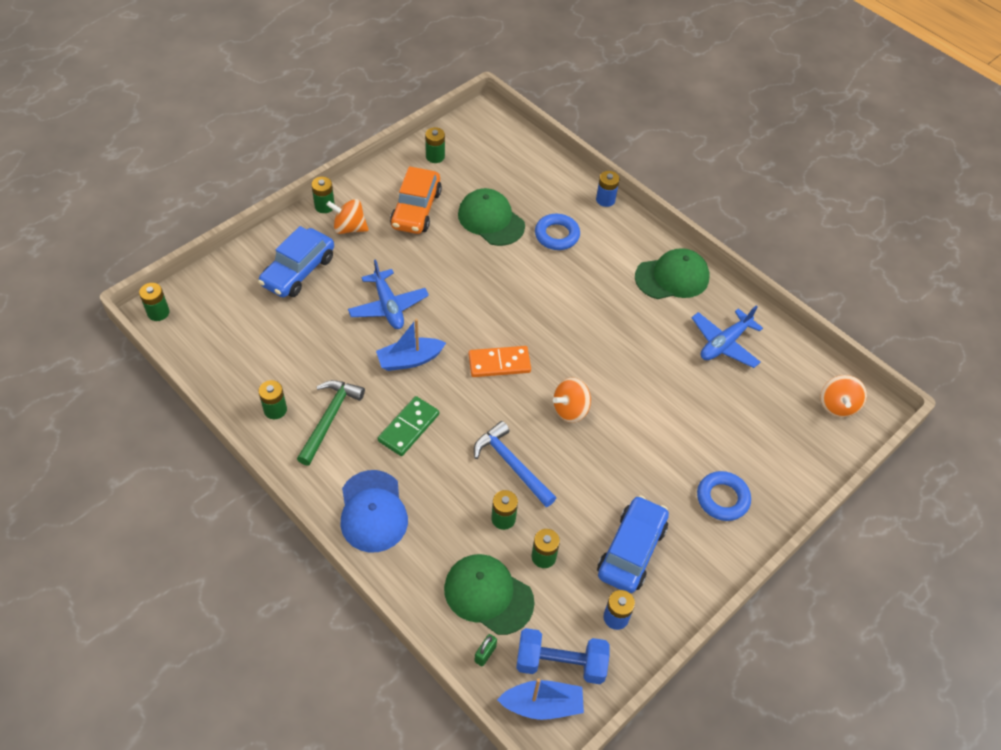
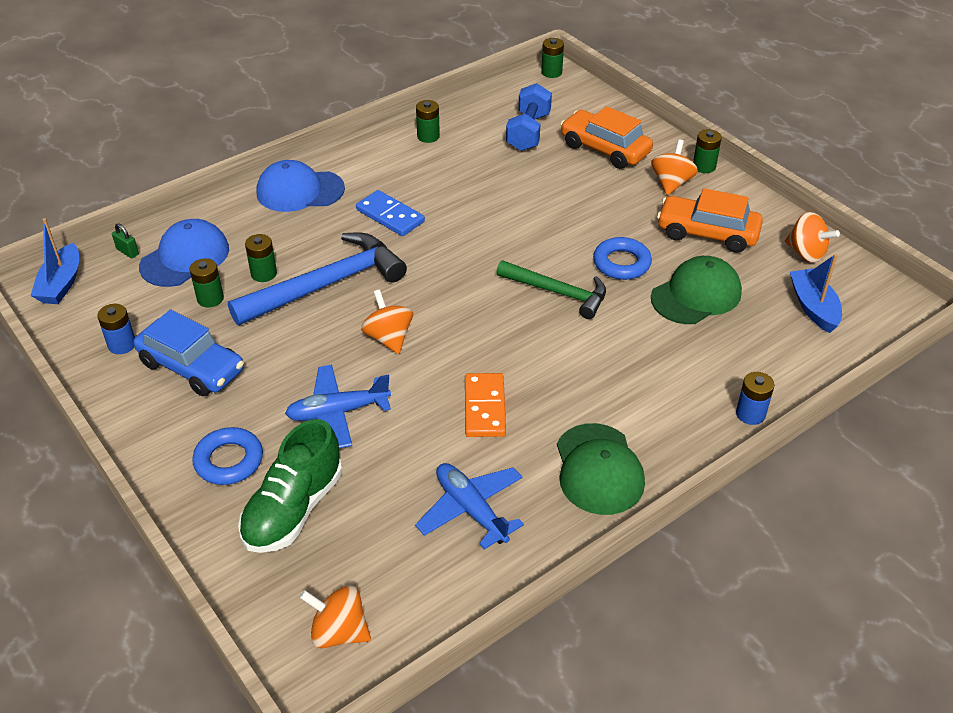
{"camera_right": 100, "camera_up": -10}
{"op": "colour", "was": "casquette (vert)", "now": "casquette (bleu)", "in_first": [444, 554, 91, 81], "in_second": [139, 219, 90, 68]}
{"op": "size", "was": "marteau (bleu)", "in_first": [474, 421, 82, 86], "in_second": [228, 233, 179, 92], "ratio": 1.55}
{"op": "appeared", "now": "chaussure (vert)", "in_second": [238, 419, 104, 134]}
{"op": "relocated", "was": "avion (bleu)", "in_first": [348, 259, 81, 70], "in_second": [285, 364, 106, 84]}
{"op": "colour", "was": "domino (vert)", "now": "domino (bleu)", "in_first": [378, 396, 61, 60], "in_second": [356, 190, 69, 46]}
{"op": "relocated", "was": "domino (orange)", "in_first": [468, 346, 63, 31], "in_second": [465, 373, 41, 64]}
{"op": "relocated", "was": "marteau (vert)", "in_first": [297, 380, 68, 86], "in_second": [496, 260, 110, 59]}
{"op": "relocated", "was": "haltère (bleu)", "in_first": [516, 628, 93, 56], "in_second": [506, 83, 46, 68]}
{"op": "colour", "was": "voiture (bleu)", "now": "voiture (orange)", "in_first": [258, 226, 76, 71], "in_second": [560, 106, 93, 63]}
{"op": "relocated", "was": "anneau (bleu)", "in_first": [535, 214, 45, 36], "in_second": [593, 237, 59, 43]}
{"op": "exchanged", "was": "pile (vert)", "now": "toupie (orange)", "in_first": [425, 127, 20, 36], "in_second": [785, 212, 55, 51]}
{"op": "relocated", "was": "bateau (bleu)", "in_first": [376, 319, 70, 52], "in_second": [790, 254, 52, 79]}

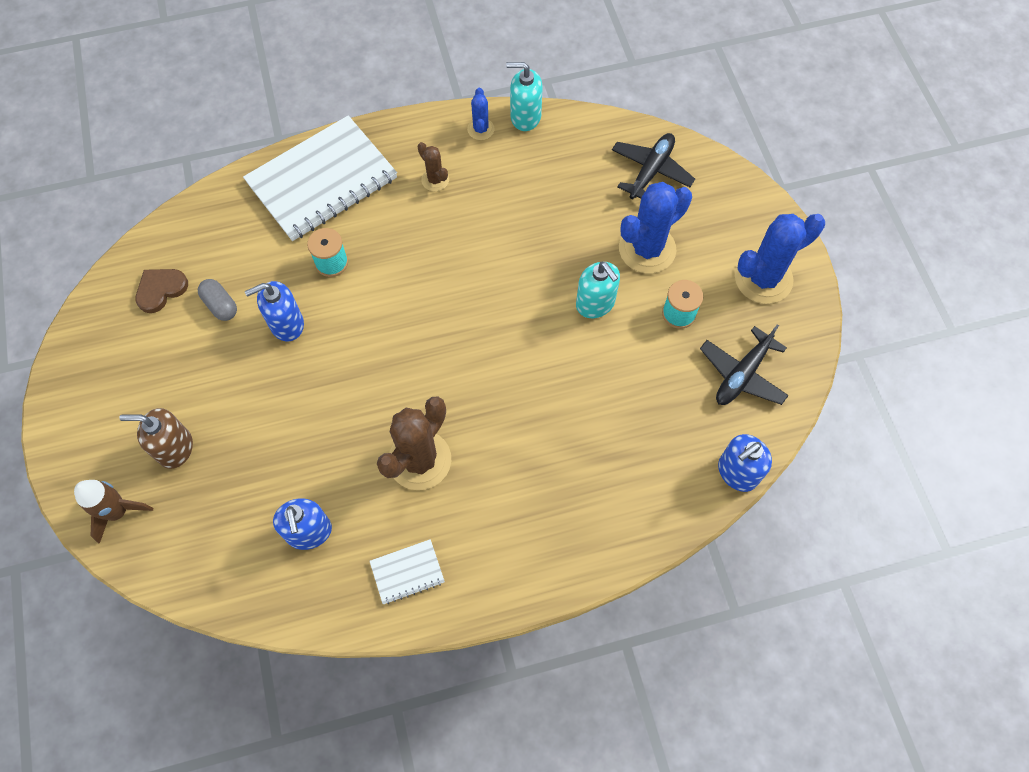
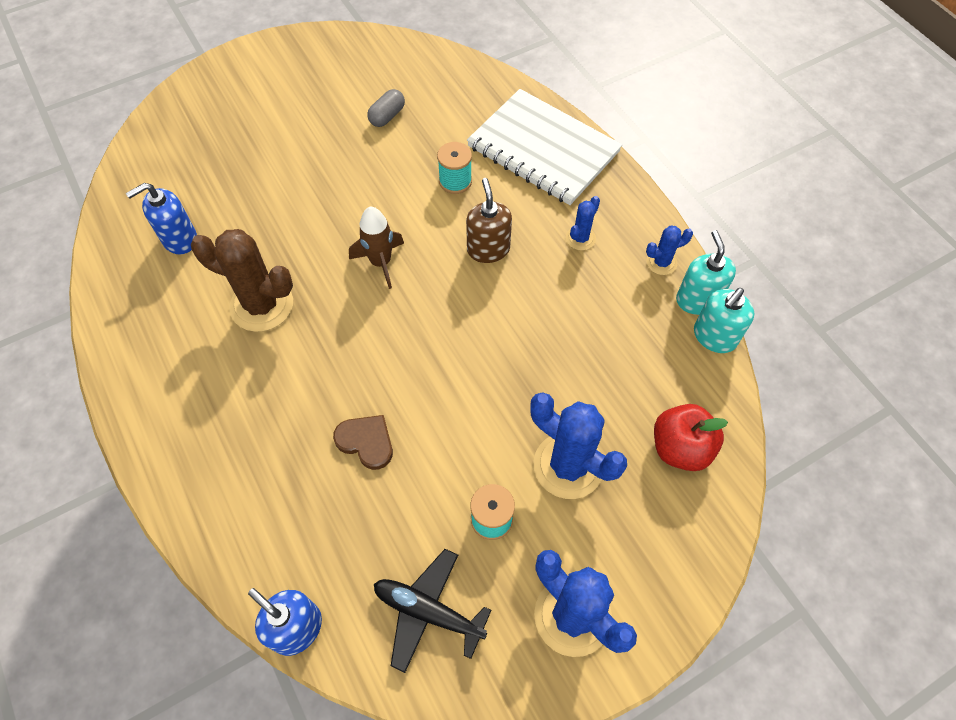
{"camera_right": 75, "camera_up": -5}
{"op": "relocated", "was": "cœur (marron)", "in_first": [135, 269, 53, 44], "in_second": [333, 415, 60, 55]}
{"op": "relocated", "was": "fusée (marron)", "in_first": [74, 480, 79, 64], "in_second": [349, 207, 55, 82]}
{"op": "relocated", "was": "distributeur de savon (marron)", "in_first": [119, 408, 74, 61], "in_second": [466, 178, 46, 85]}
{"op": "colour", "was": "cactus (marron)", "now": "cactus (bleu)", "in_first": [417, 142, 32, 49], "in_second": [566, 196, 34, 54]}
{"op": "exchanged", "was": "avion (noir)", "now": "pomme (rouge)", "in_first": [612, 133, 83, 66], "in_second": [654, 404, 74, 67]}
{"op": "relocated", "was": "distributeur de savon (turquoise)", "in_first": [576, 262, 44, 56], "in_second": [694, 288, 61, 65]}
{"op": "missing", "was": "distributeur de savon (bleu)", "in_first": [245, 281, 59, 60]}
{"op": "missing", "was": "carnet (blanc)", "in_first": [370, 539, 75, 65]}

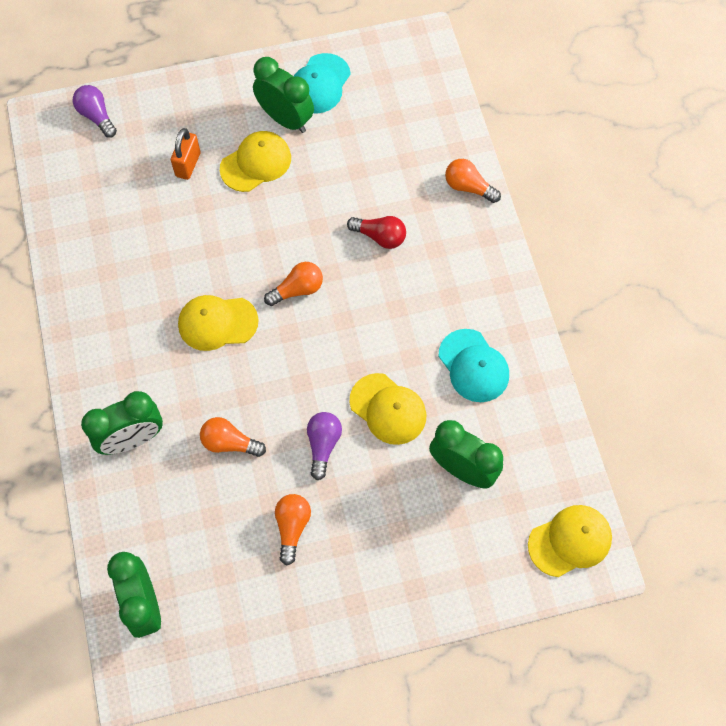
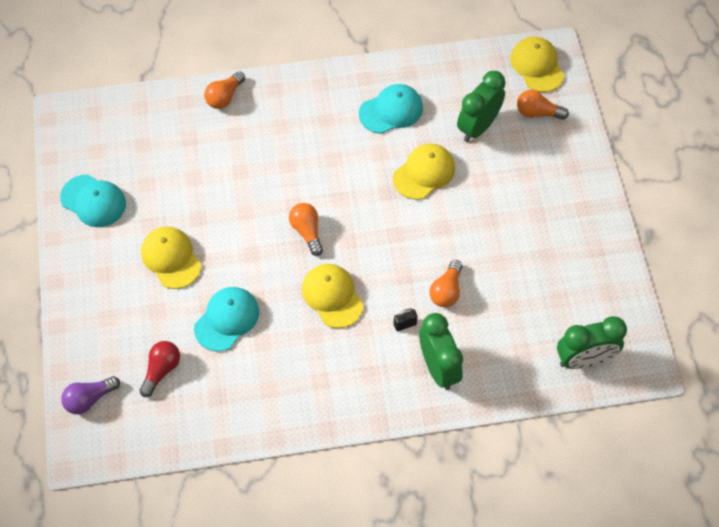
{"camera_right": -85, "camera_up": -5}
{"op": "relocated", "was": "ampoule (rouge)", "in_first": [347, 216, 59, 33], "in_second": [139, 341, 41, 56]}
{"op": "appeared", "now": "casquette (turquoise)", "in_second": [194, 287, 65, 65]}
{"op": "spun", "was": "casquette (jaune)", "in_first": [178, 295, 81, 56], "in_second": [302, 264, 62, 64], "clockwise": 150}
{"op": "appeared", "now": "cadenas (noir)", "in_second": [394, 309, 24, 22]}
{"op": "relocated", "was": "ampoule (orange)", "in_first": [275, 494, 36, 71], "in_second": [517, 90, 52, 30]}
{"op": "missing", "was": "cadenas (orange)", "in_first": [171, 128, 29, 52]}
{"op": "missing", "was": "réveil (vert)", "in_first": [253, 57, 61, 76]}
{"op": "missing", "was": "ampoule (violet)", "in_first": [307, 412, 35, 68]}

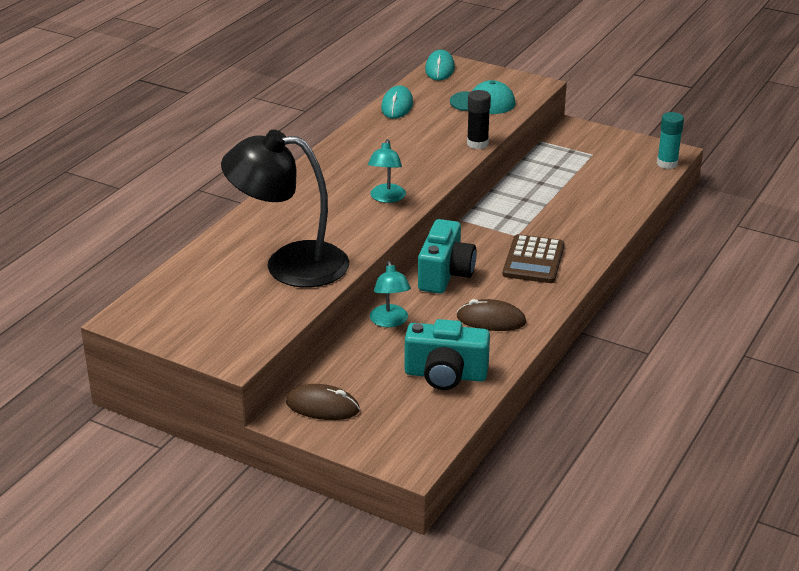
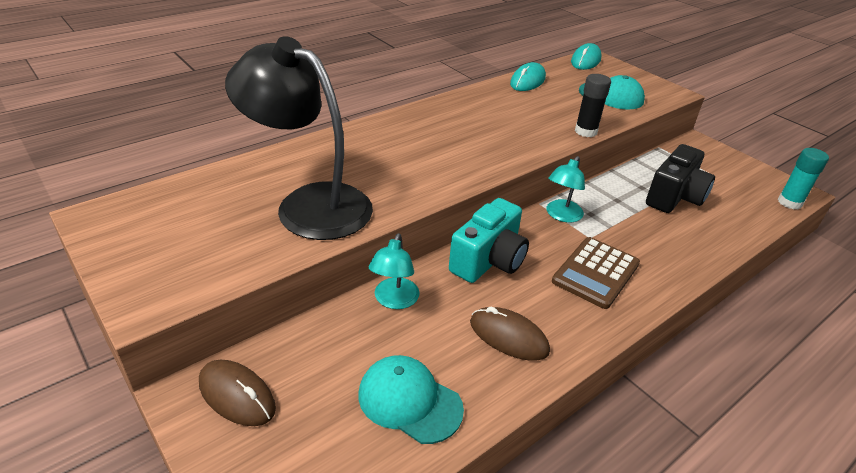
{"camera_right": 20, "camera_up": 5}
{"op": "exchanged", "was": "appareil photo (turquoise)", "now": "casquette (turquoise)", "in_first": [405, 319, 85, 71], "in_second": [358, 355, 106, 89]}
{"op": "relocated", "was": "lampe (turquoise)", "in_first": [368, 139, 38, 64], "in_second": [547, 156, 38, 67]}
{"op": "appeared", "now": "appareil photo (noir)", "in_second": [646, 144, 69, 69]}

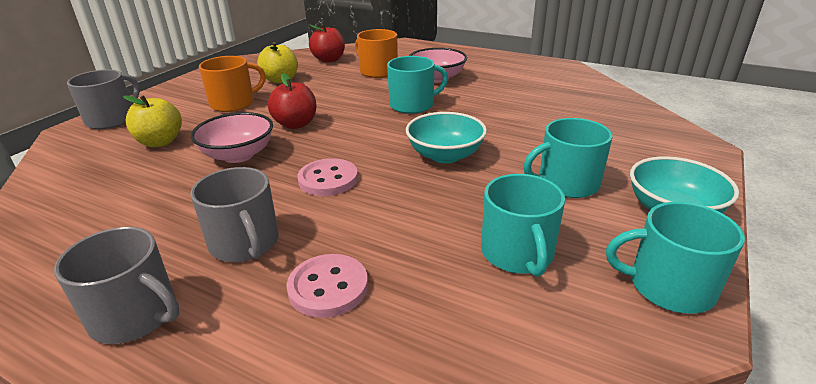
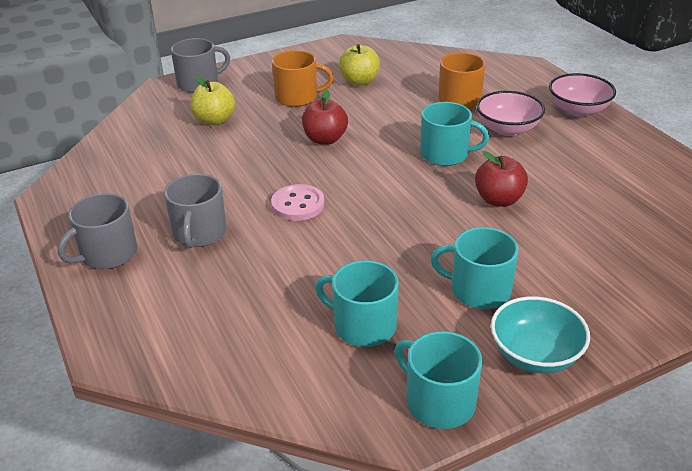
{"camera_right": 35, "camera_up": 5}
{"op": "spun", "was": "tasse (gris)", "in_first": [54, 227, 126, 117], "in_second": [58, 193, 79, 76], "clockwise": 75}
{"op": "spun", "was": "tasse (turquoise)", "in_first": [481, 174, 84, 103], "in_second": [315, 260, 84, 87], "clockwise": 90}
{"op": "relocated", "was": "pomme (rouge)", "in_first": [309, 24, 36, 39], "in_second": [475, 151, 53, 56]}
{"op": "relocated", "was": "bol (rose)", "in_first": [191, 112, 82, 51], "in_second": [549, 73, 67, 44]}
{"op": "missing", "was": "bouton (rose)", "in_first": [286, 254, 82, 64]}
{"op": "missing", "was": "bol (turquoise)", "in_first": [406, 112, 81, 51]}

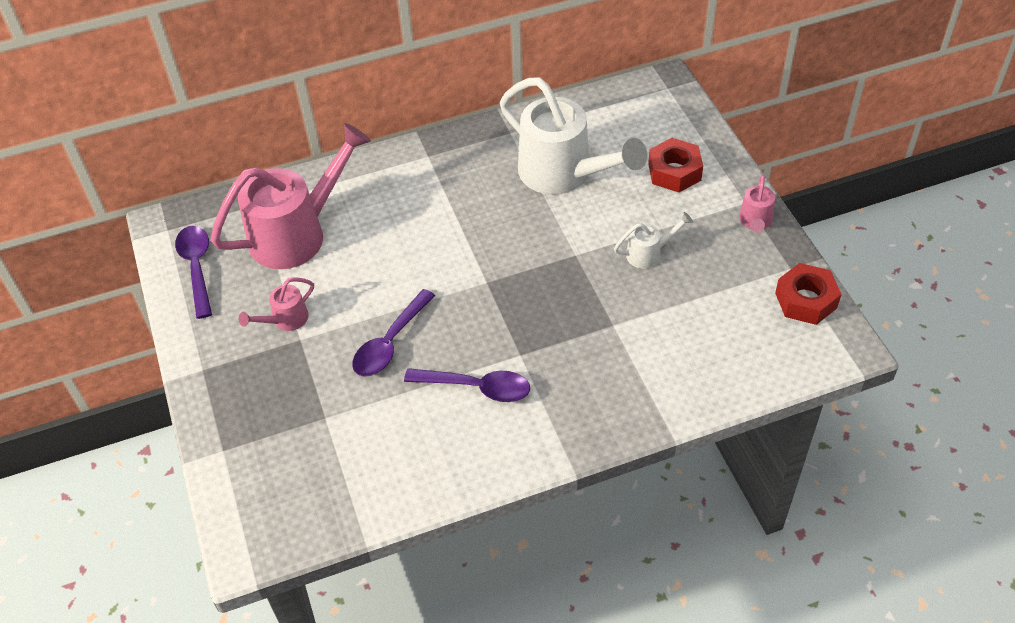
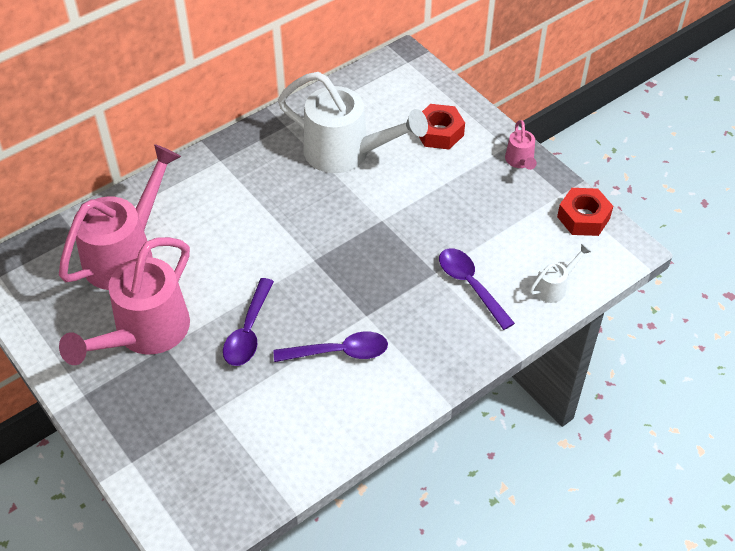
{"camera_right": -20, "camera_up": 0}
{"op": "size", "was": "arrosoir (rose)", "in_first": [239, 277, 75, 54], "in_second": [59, 237, 131, 128], "ratio": 2.25}
{"op": "relocated", "was": "cuillère (violet)", "in_first": [175, 226, 37, 93], "in_second": [439, 248, 76, 82]}
{"op": "relocated", "was": "arrosoir (blanc)", "in_first": [614, 212, 79, 57], "in_second": [529, 244, 62, 59]}

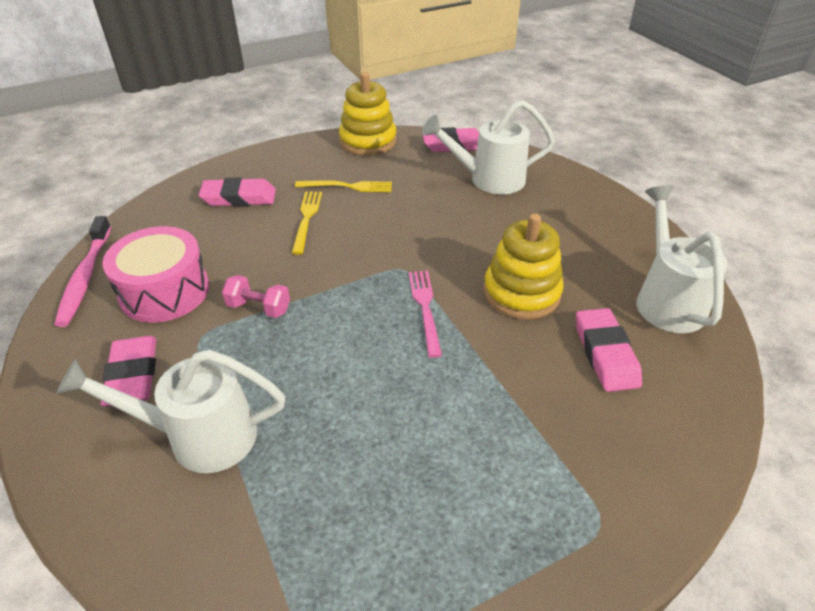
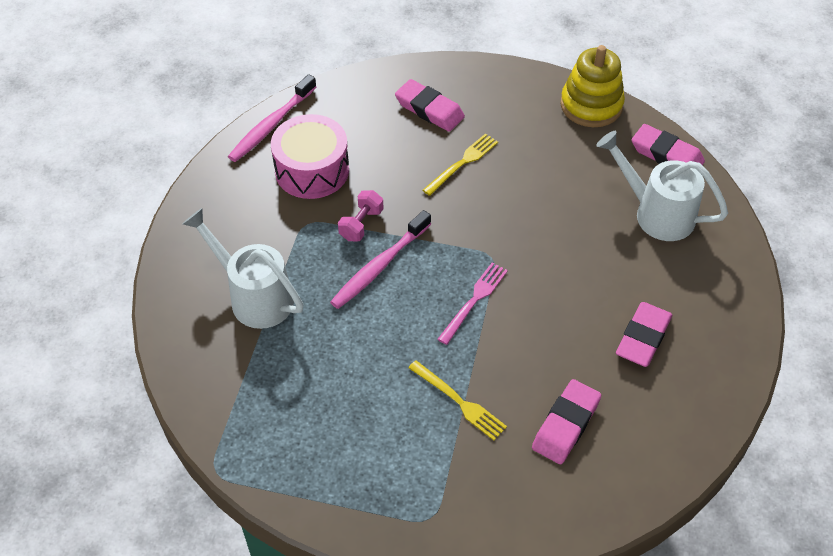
{"camera_right": 40, "camera_up": 10}
{"op": "appeared", "now": "brosse à dents (rose)", "in_second": [330, 210, 101, 99]}
{"op": "spun", "was": "haltère (rose)", "in_first": [222, 275, 68, 43], "in_second": [338, 190, 46, 51], "clockwise": 60}
{"op": "relocated", "was": "fourchette (jaune)", "in_first": [295, 180, 97, 12], "in_second": [408, 360, 99, 80]}
{"op": "relocated", "was": "gomme (rose)", "in_first": [101, 336, 55, 71], "in_second": [616, 302, 56, 65]}
{"op": "missing", "was": "jouet à empiler (jaune)", "in_first": [484, 214, 80, 105]}
{"op": "missing", "was": "arrosoir (blanc)", "in_first": [636, 185, 92, 148]}

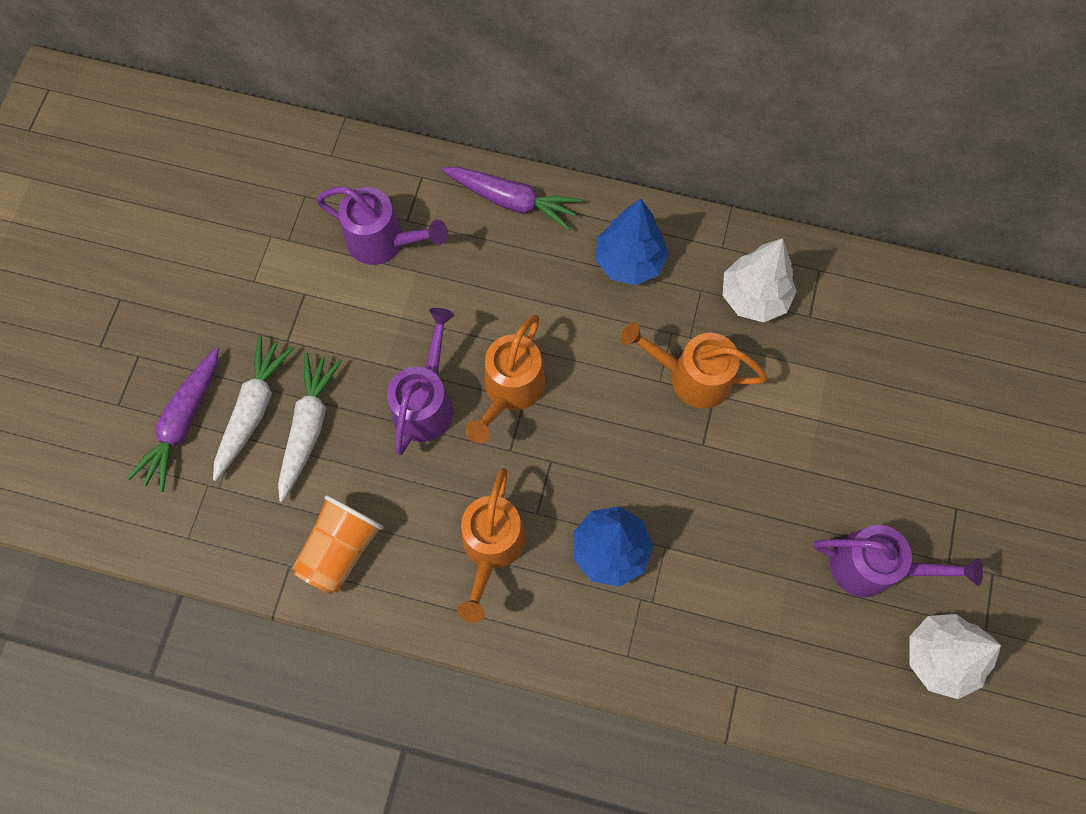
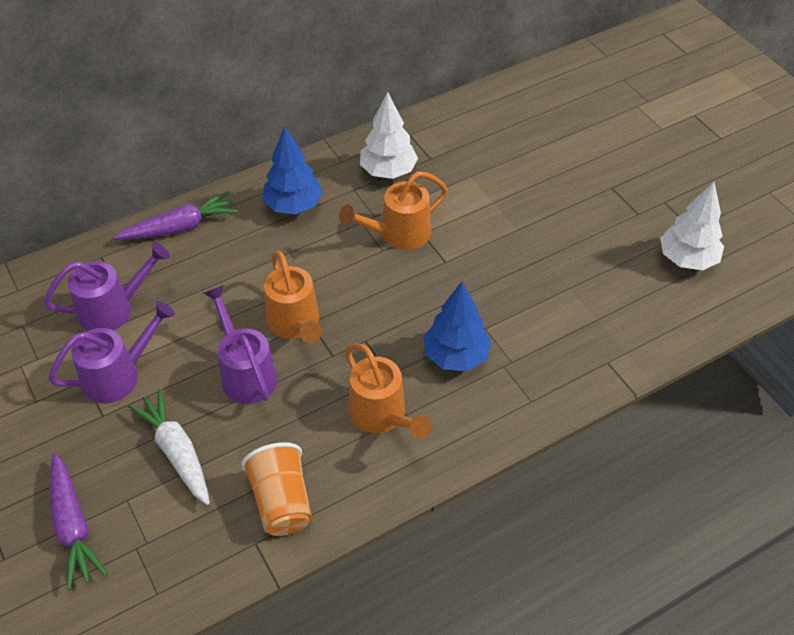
{"camera_right": -45, "camera_up": -20}
{"op": "relocated", "was": "arrosoir (violet)", "in_first": [813, 525, 170, 72], "in_second": [48, 301, 127, 102]}
{"op": "missing", "was": "carotte (blanc)", "in_first": [213, 336, 82, 145]}

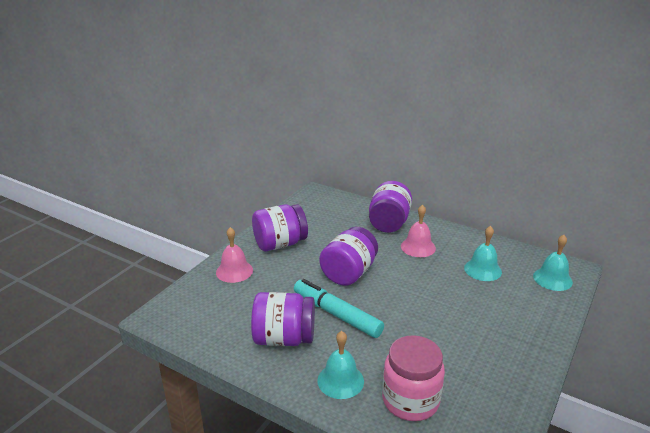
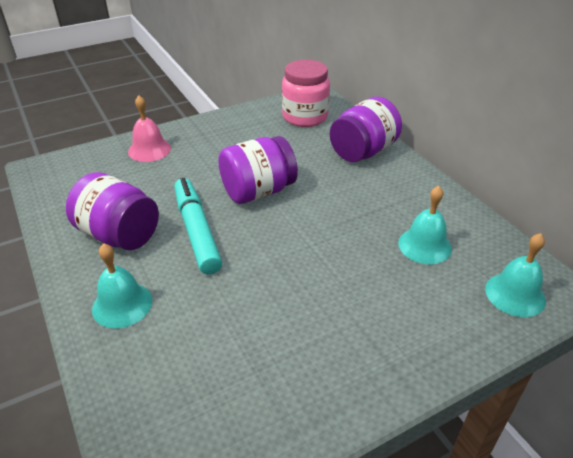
{"camera_right": 30, "camera_up": 10}
{"op": "relocated", "was": "bocal (rose)", "in_first": [382, 335, 63, 86], "in_second": [282, 60, 48, 67]}
{"op": "missing", "was": "bocal (violet)", "in_first": [252, 204, 56, 47]}
{"op": "missing", "was": "cloche (rose)", "in_first": [401, 205, 35, 52]}

